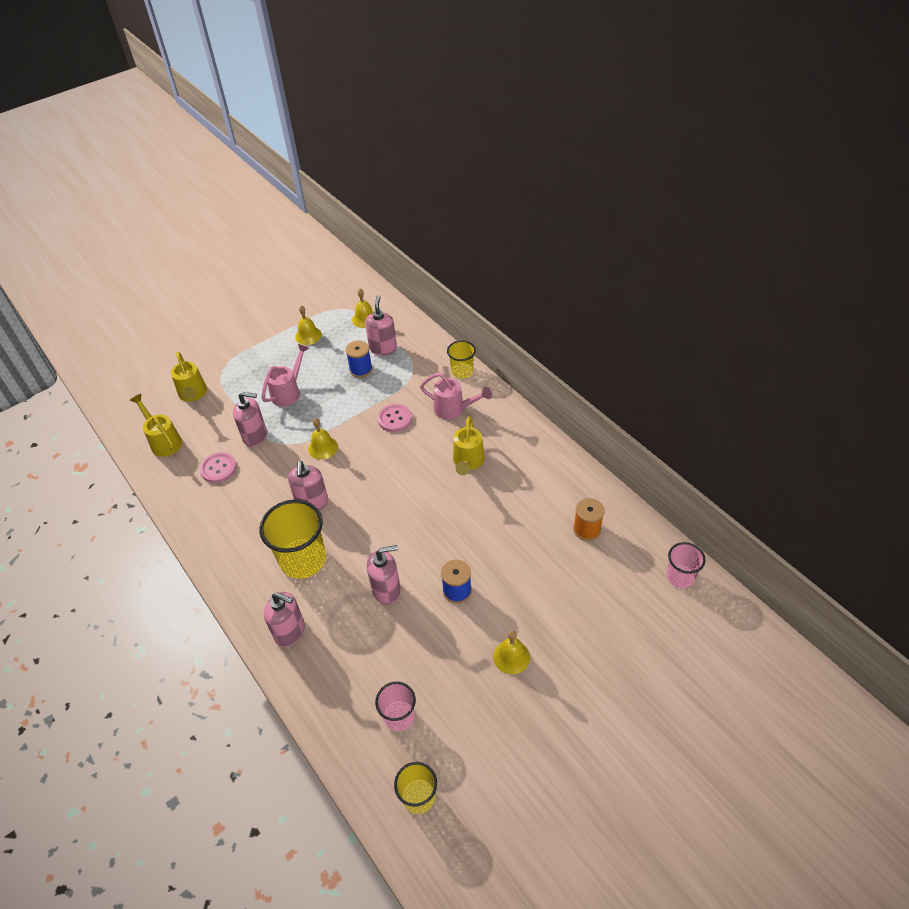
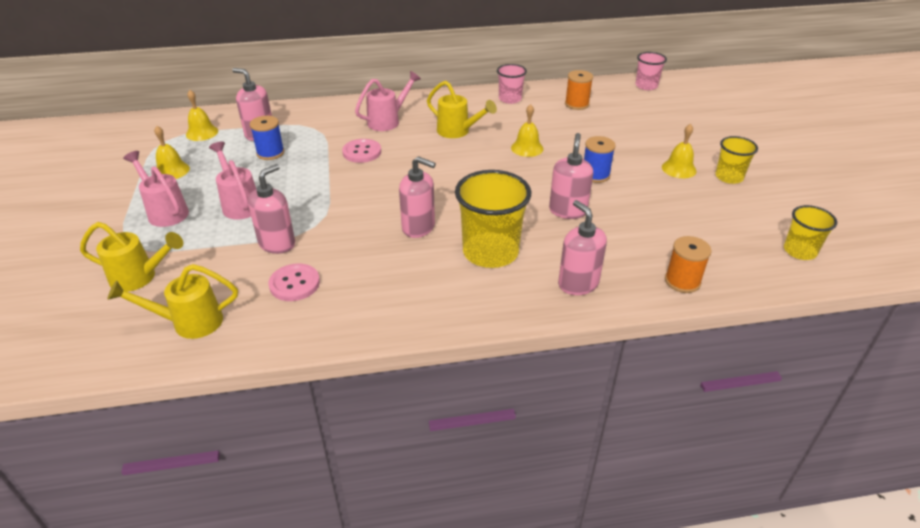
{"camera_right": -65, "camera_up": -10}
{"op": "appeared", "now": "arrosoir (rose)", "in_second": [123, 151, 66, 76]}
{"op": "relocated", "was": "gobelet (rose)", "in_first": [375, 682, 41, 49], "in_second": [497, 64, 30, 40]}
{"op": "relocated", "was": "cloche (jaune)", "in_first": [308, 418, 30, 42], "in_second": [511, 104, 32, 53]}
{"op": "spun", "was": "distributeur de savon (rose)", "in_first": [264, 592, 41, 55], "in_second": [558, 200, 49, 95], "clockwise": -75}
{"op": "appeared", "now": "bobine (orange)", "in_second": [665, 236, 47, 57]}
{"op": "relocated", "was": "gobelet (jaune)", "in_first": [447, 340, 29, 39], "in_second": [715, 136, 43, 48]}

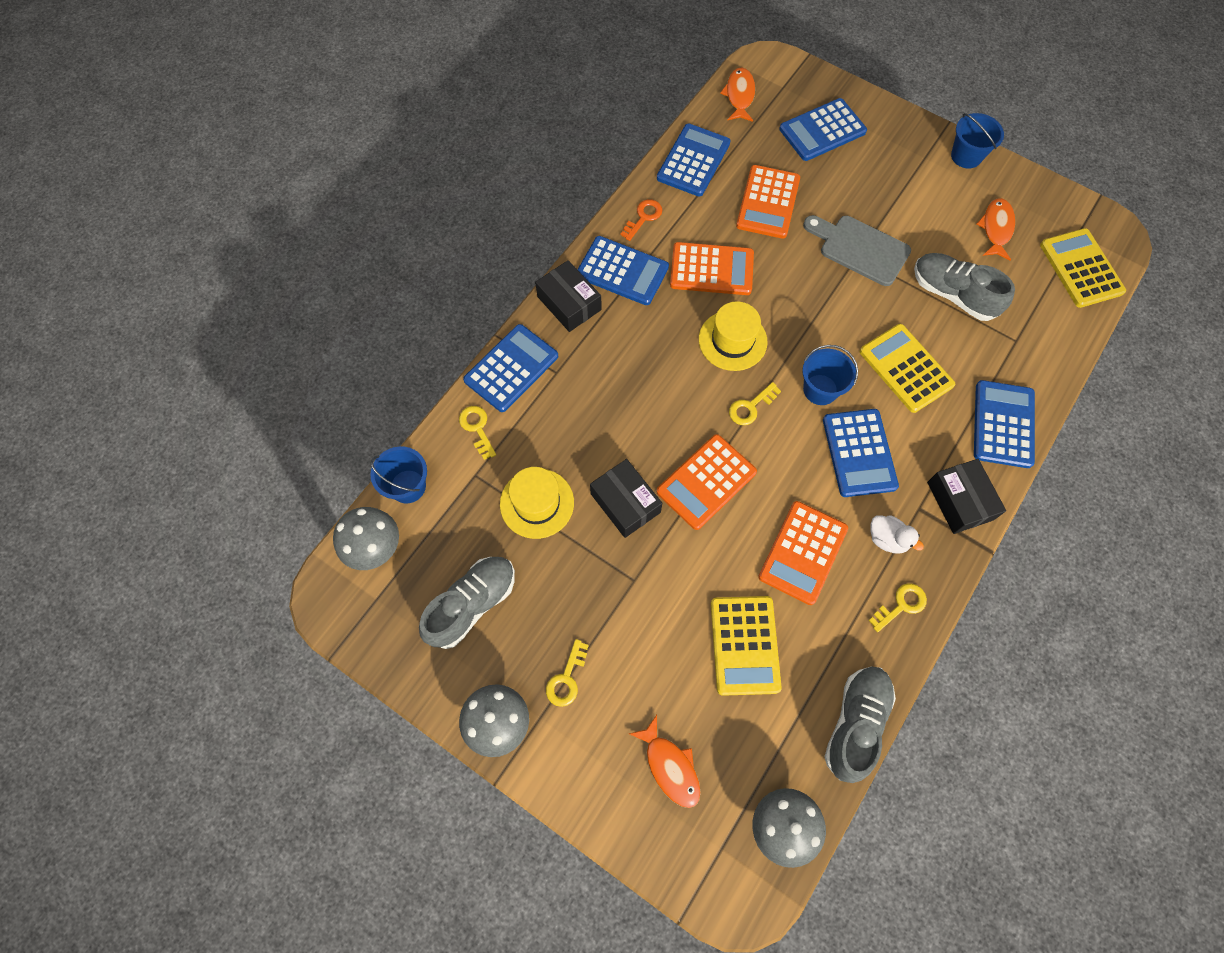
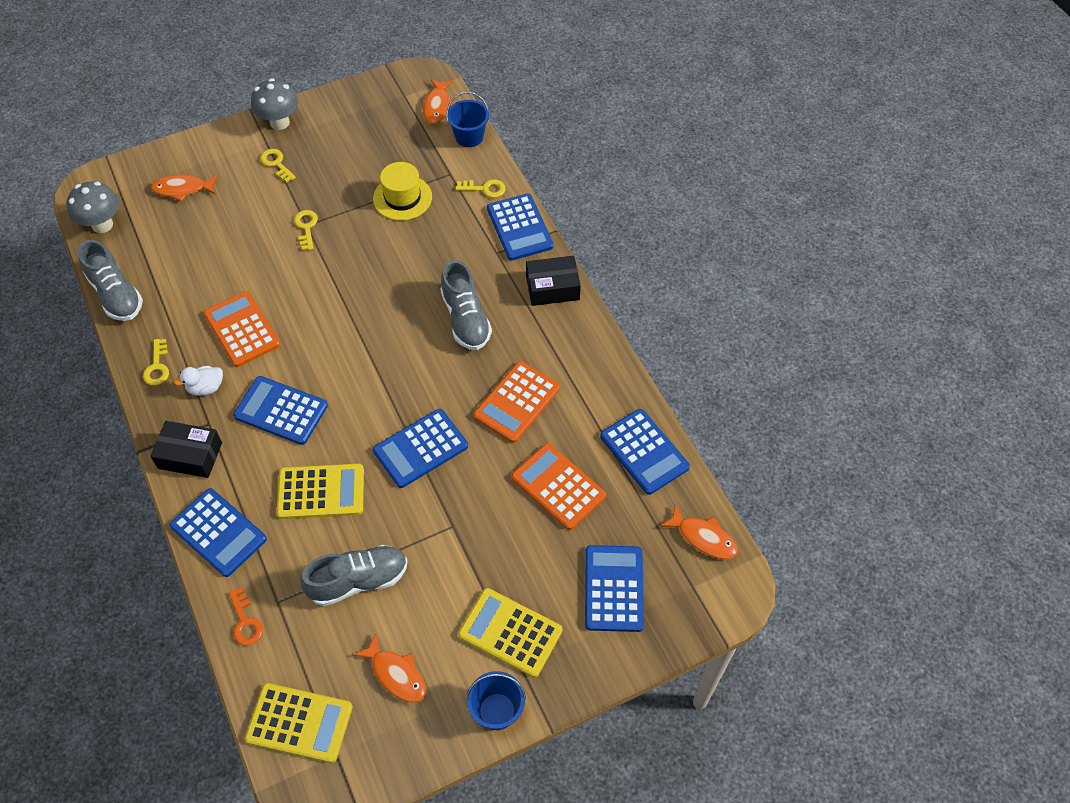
{"camera_right": 120, "camera_up": -10}
{"op": "relocated", "was": "clé (orange)", "in_first": [620, 199, 43, 42], "in_second": [229, 588, 34, 58]}
{"op": "relocated", "was": "clé (jaune)", "in_first": [729, 382, 52, 43], "in_second": [294, 210, 24, 40]}
{"op": "relocated", "was": "calculatrice (bleu)", "in_first": [577, 236, 92, 69], "in_second": [373, 409, 95, 79]}
{"op": "exchanged", "was": "champignon (gris)", "now": "poisson (orange)", "in_first": [333, 507, 66, 63], "in_second": [423, 79, 31, 45]}
{"op": "relocated", "was": "chaussure (gris)", "in_first": [419, 557, 96, 92], "in_second": [440, 260, 52, 90]}
{"op": "relocated", "was": "calculatrice (jaune)", "in_first": [711, 596, 71, 100], "in_second": [458, 588, 104, 90]}
{"op": "missing", "was": "boîte (noir)", "in_first": [590, 459, 72, 79]}
{"op": "missing", "was": "calculatrice (orange)", "in_first": [657, 434, 100, 96]}
{"op": "missing", "was": "chapeau (jaune)", "in_first": [699, 301, 69, 70]}
{"op": "missing", "was": "seau (bleu)", "in_first": [802, 345, 56, 60]}
{"op": "missing", "was": "planche à découper (gris)", "in_first": [803, 215, 108, 71]}

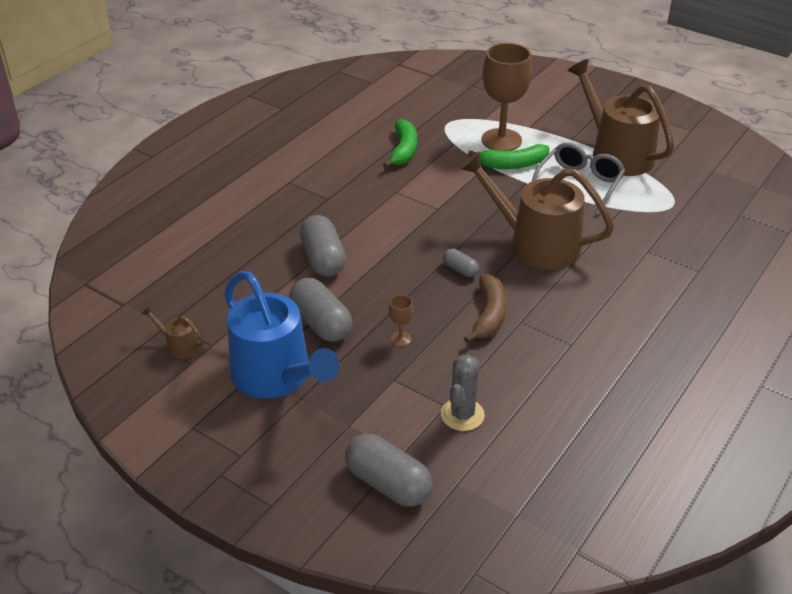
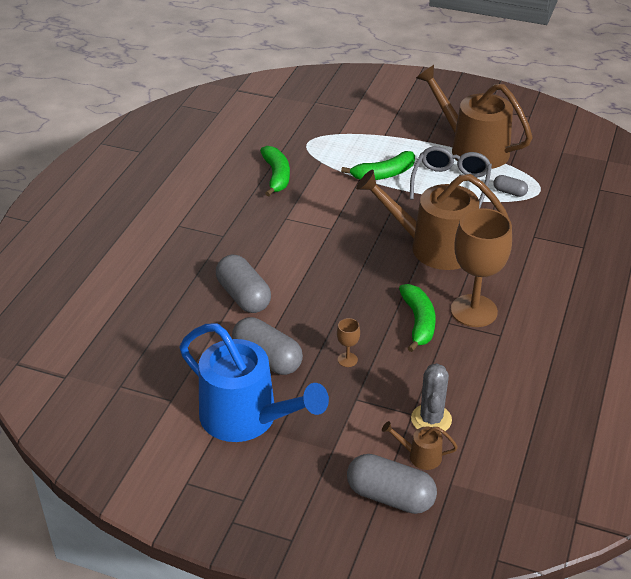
{"camera_right": -15, "camera_up": 0}
{"op": "relocated", "was": "arrosoir (marron)", "in_first": [141, 306, 64, 53], "in_second": [382, 421, 76, 49]}
{"op": "colour", "was": "banane (marron)", "now": "banane (vert)", "in_first": [464, 274, 43, 69], "in_second": [399, 284, 37, 68]}
{"op": "relocated", "was": "verre à pied (marron)", "in_first": [481, 43, 51, 108], "in_second": [451, 208, 61, 119]}
{"op": "relocated", "was": "gélule (gris)", "in_first": [443, 249, 36, 28], "in_second": [493, 175, 35, 22]}

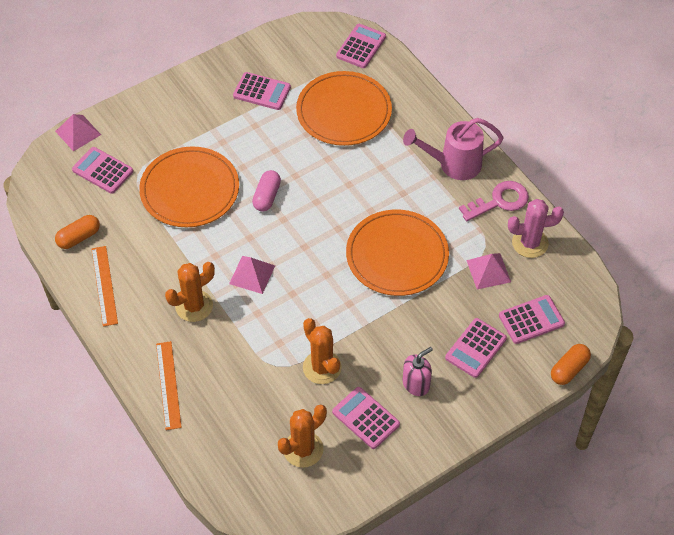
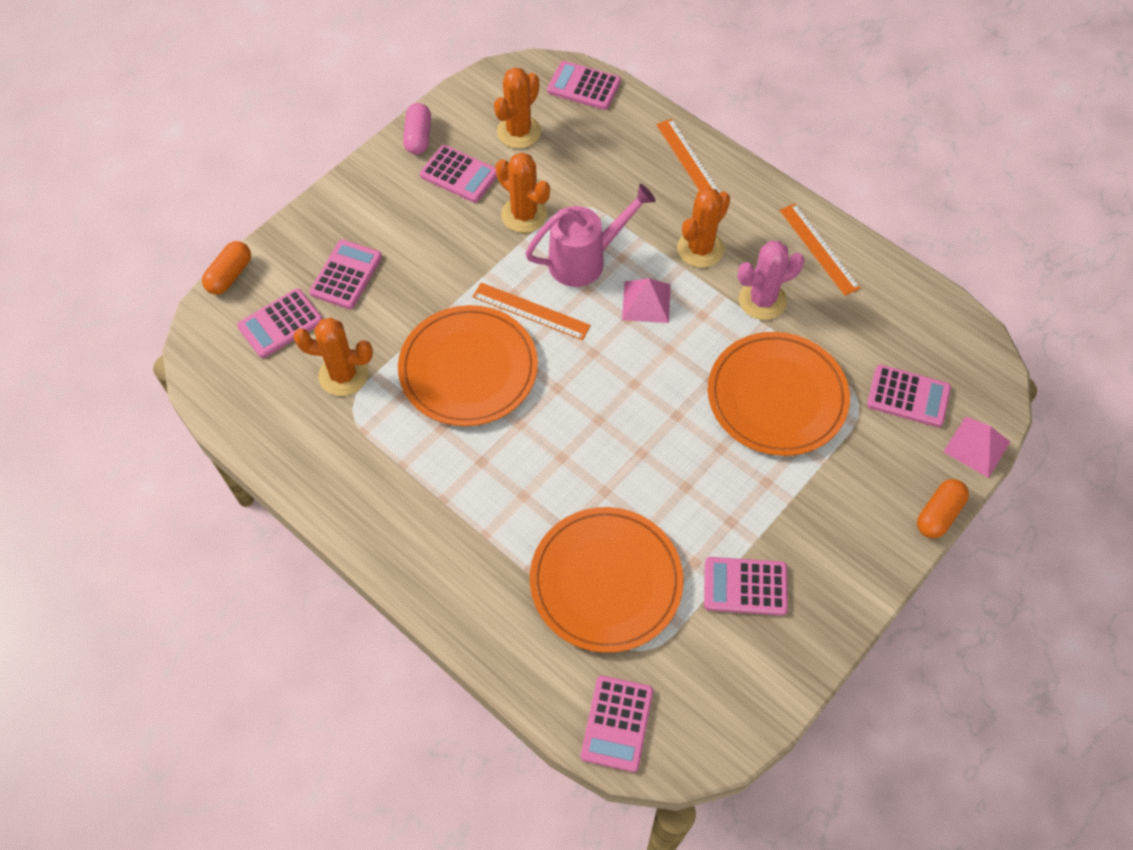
{"camera_right": 165, "camera_up": 5}
{"op": "exchanged", "was": "pyramide (rose)", "now": "cactus (orange)", "in_first": [466, 253, 45, 36], "in_second": [293, 318, 80, 78]}
{"op": "relocated", "was": "gélule (rose)", "in_first": [252, 170, 29, 42], "in_second": [403, 103, 28, 52]}
{"op": "appeared", "now": "règle (orange)", "in_second": [472, 282, 119, 58]}
{"op": "relocated", "was": "arrosoir (rose)", "in_first": [403, 118, 100, 62], "in_second": [525, 184, 131, 103]}
{"op": "appeared", "now": "calculatrice (rose)", "in_second": [547, 61, 74, 49]}
{"op": "relocated", "was": "cactus (rose)", "in_first": [508, 199, 56, 59], "in_second": [737, 241, 68, 79]}
{"op": "relocated", "was": "gélule (orange)", "in_first": [55, 215, 45, 34], "in_second": [917, 479, 52, 59]}
{"op": "missing", "was": "distributeur de savon (rose)", "in_first": [403, 347, 30, 49]}
{"op": "missing", "was": "clé (rose)", "in_first": [459, 181, 70, 40]}

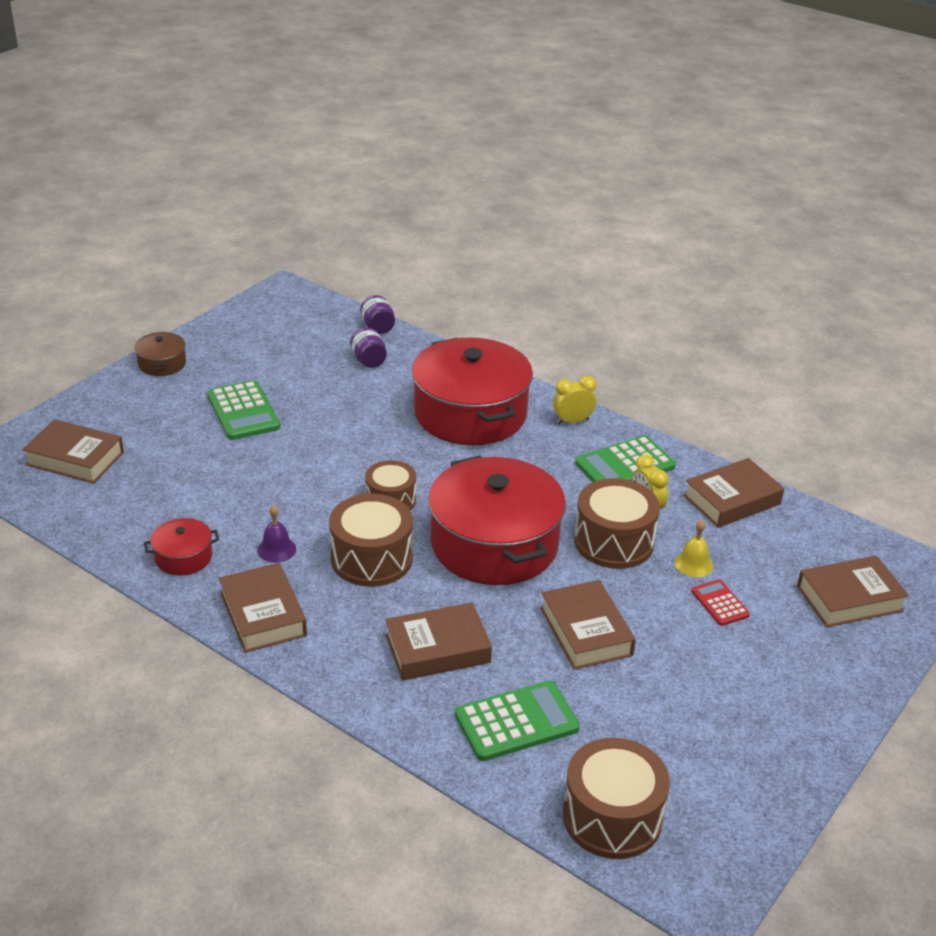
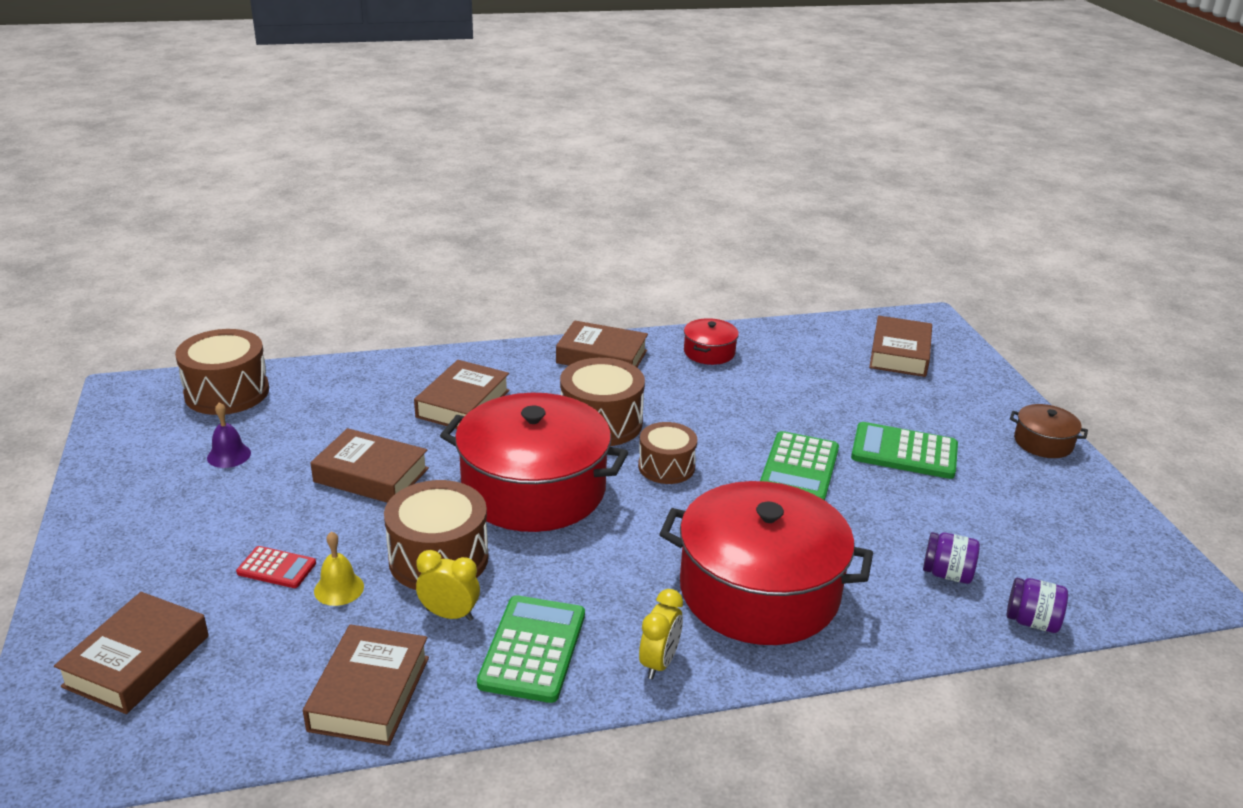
{"camera_right": 130, "camera_up": -5}
{"op": "relocated", "was": "cloche (violet)", "in_first": [257, 504, 39, 59], "in_second": [207, 402, 44, 66]}
{"op": "relocated", "was": "calculatrice (vert)", "in_first": [455, 681, 125, 80], "in_second": [760, 431, 79, 69]}
{"op": "spun", "was": "livre (marron)", "in_first": [22, 419, 102, 65], "in_second": [869, 315, 63, 62], "clockwise": -45}

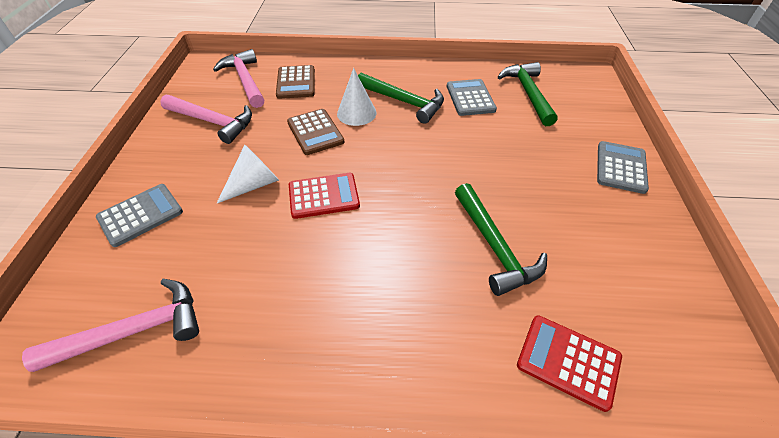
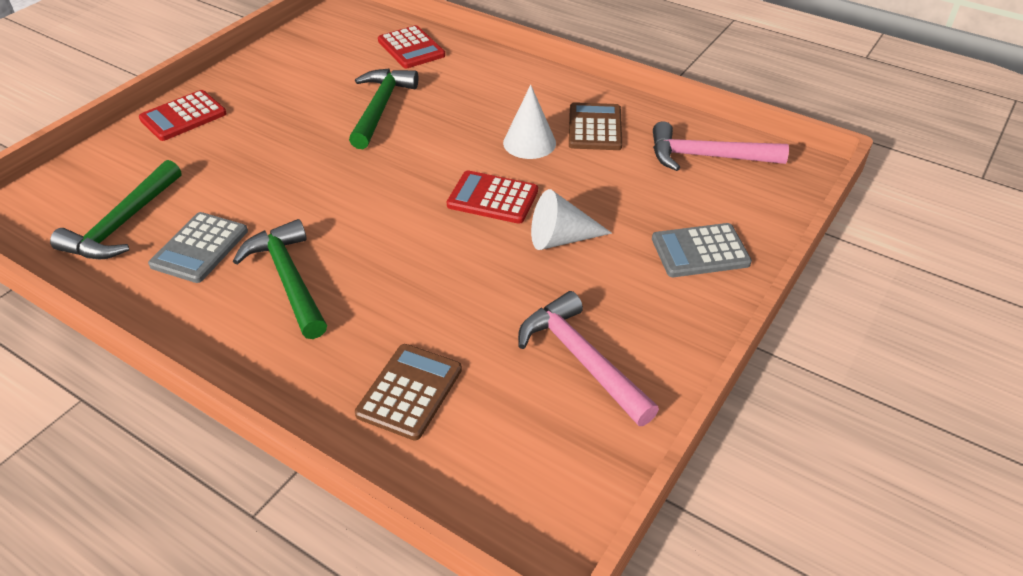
{"camera_right": -150, "camera_up": -5}
{"op": "colour", "was": "calculatrice (gris)", "now": "calculatrice (rouge)", "in_first": [597, 141, 52, 53], "in_second": [139, 90, 88, 51]}
{"op": "relocated", "was": "cône (blanc)", "in_first": [337, 68, 40, 58], "in_second": [503, 85, 53, 74]}
{"op": "relocated", "was": "calculatrice (marron)", "in_first": [287, 109, 58, 46], "in_second": [569, 102, 53, 48]}
{"op": "missing", "was": "marteau (rose)", "in_first": [213, 49, 52, 59]}

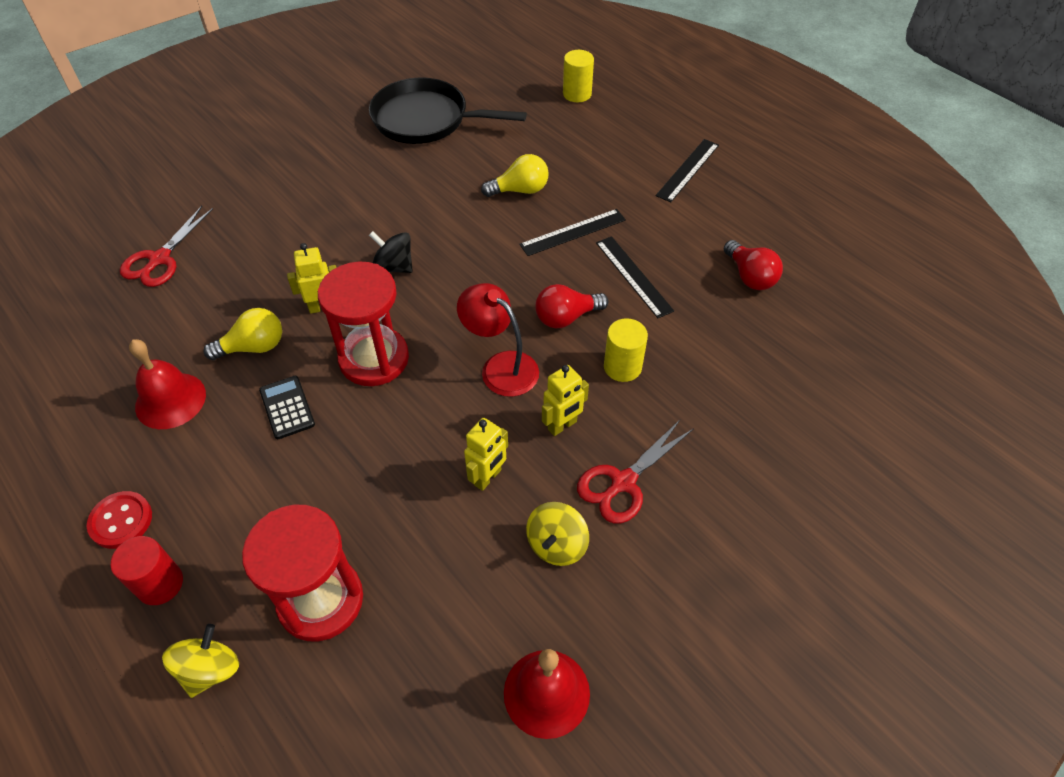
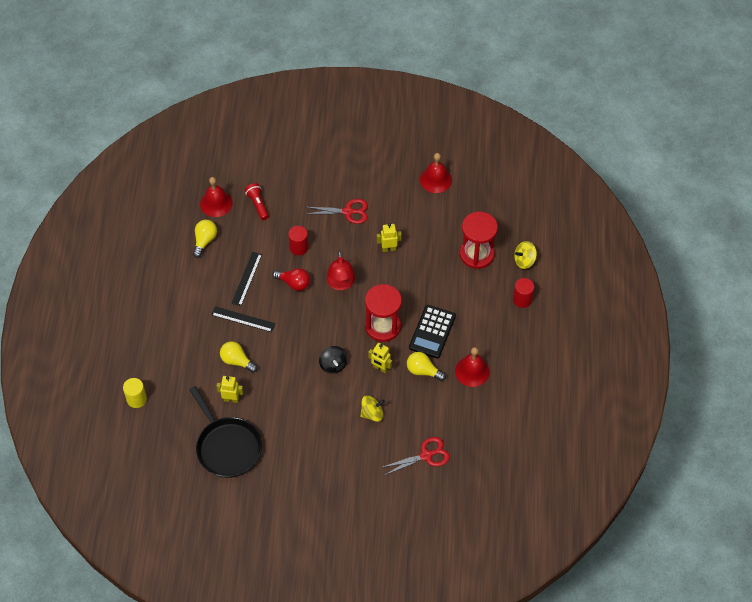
{"camera_right": -135, "camera_up": 5}
{"op": "colour", "was": "ampoule (rouge)", "now": "ampoule (jaune)", "in_first": [724, 240, 59, 50], "in_second": [193, 220, 24, 38]}
{"op": "appeared", "now": "cloche (rouge)", "in_second": [200, 177, 33, 40]}
{"op": "relocated", "was": "robot (jaune)", "in_first": [542, 365, 47, 71], "in_second": [217, 376, 27, 27]}
{"op": "appeared", "now": "lampe de poche (rouge)", "in_second": [245, 183, 24, 37]}
{"op": "colour", "was": "cylindre (jaune)", "now": "cylindre (rouge)", "in_first": [604, 318, 44, 64], "in_second": [288, 226, 21, 30]}
{"op": "relocated", "was": "toupie (jaune)", "in_first": [526, 502, 63, 64], "in_second": [360, 395, 25, 27]}
{"op": "size", "was": "calculatrice (noir)", "in_first": [259, 376, 56, 63], "in_second": [409, 305, 47, 53], "ratio": 1.64}
{"op": "missing", "was": "bouton (rouge)", "in_first": [87, 491, 65, 58]}
{"op": "missing", "was": "règle (noir)", "in_first": [656, 139, 63, 63]}

